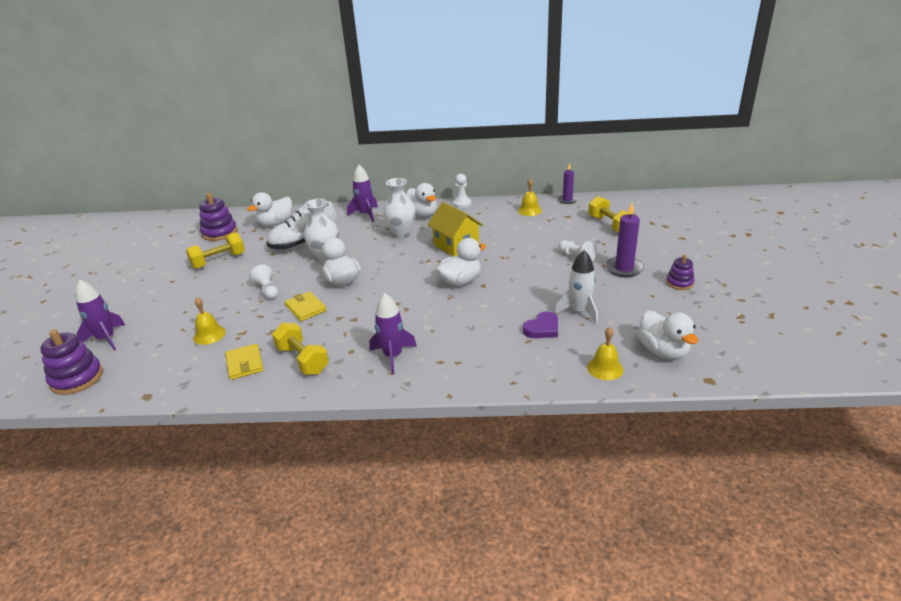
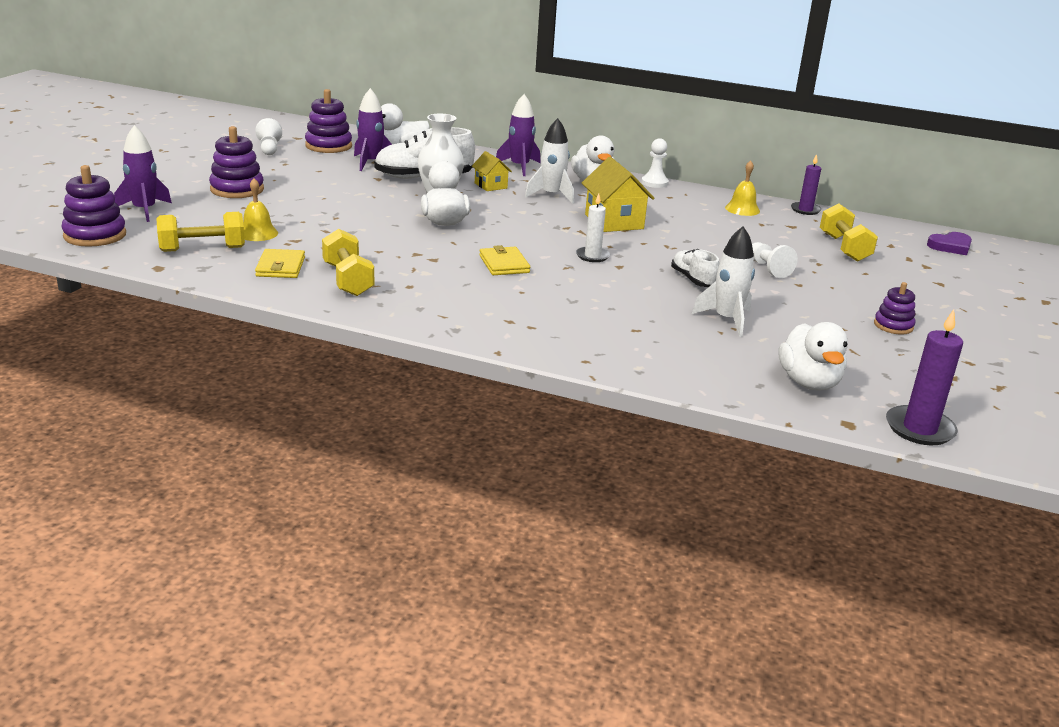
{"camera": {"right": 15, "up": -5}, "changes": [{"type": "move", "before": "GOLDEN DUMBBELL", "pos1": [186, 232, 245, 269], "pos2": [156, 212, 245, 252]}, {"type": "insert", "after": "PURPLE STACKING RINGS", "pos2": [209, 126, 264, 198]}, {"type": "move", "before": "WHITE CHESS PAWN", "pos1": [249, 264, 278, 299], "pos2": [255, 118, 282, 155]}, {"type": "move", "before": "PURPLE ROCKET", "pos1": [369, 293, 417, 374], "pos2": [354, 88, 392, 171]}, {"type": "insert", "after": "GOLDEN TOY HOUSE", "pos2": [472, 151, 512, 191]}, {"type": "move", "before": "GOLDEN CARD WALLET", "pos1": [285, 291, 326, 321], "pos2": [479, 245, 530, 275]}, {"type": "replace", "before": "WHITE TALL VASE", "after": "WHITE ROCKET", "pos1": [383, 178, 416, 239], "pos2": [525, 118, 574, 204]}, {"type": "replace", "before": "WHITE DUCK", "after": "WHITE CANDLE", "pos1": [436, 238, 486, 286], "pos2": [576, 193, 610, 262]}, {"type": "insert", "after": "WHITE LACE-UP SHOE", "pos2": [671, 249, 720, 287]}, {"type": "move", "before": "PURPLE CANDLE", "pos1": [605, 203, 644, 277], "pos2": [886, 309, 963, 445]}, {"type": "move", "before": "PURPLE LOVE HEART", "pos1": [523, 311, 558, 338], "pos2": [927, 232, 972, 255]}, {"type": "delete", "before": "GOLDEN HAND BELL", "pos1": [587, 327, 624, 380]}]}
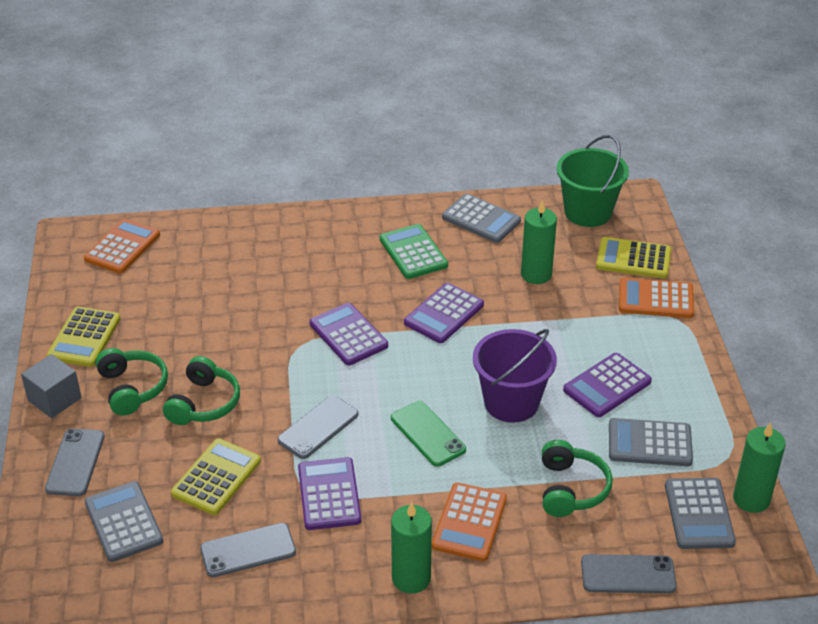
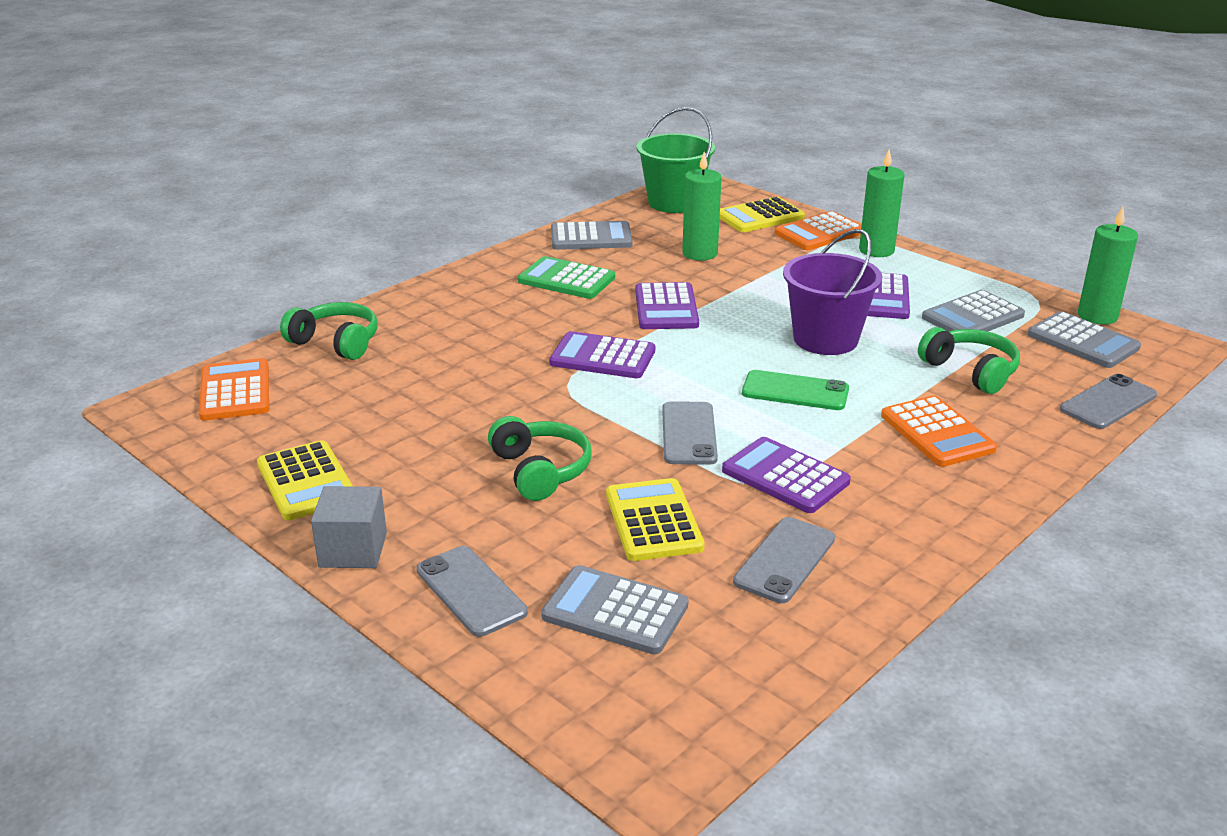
{"camera": {"right": -40, "up": -10}, "changes": [{"type": "move", "before": "GREEN OVER-EAR HEADPHONES", "pos1": [95, 348, 168, 415], "pos2": [280, 302, 377, 360]}, {"type": "move", "before": "GREEN CANDLE", "pos1": [391, 502, 432, 594], "pos2": [859, 150, 905, 257]}]}
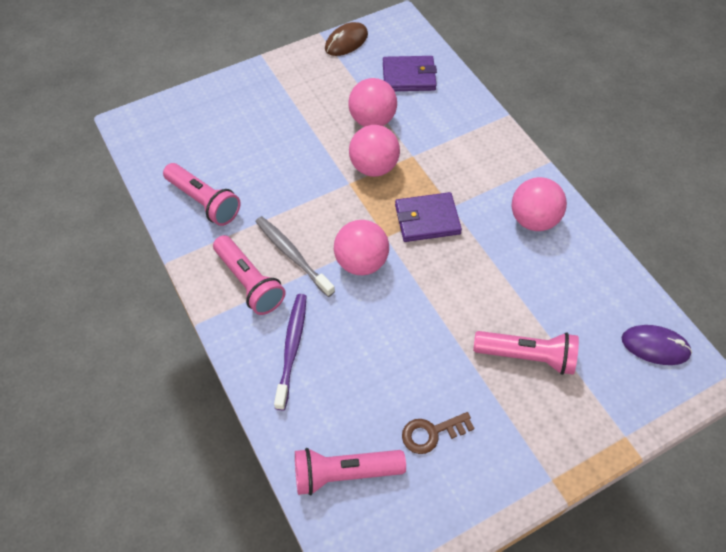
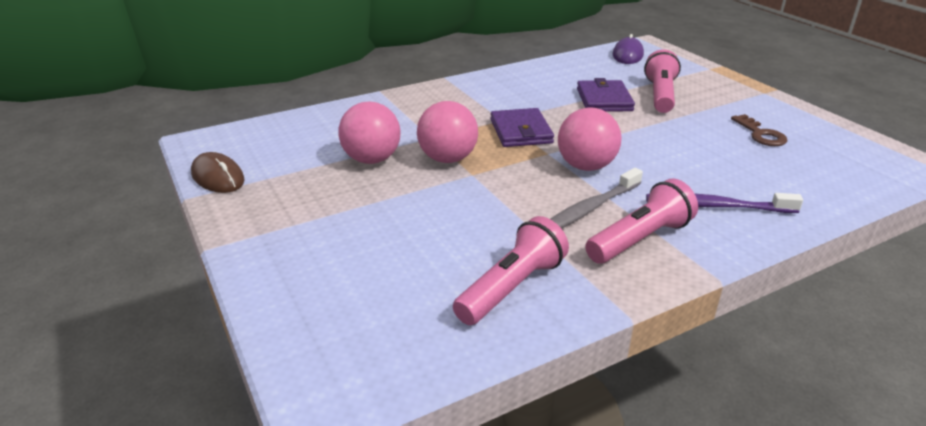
{"camera": {"right": -90, "up": -25}, "changes": [{"type": "move", "before": "PURPLE CARD WALLET", "pos1": [383, 56, 437, 91], "pos2": [577, 78, 635, 112]}, {"type": "delete", "before": "ROSE-PINK FLASHLIGHT", "pos1": [295, 448, 406, 495]}, {"type": "delete", "before": "ROSE-PINK PLAY BALL", "pos1": [511, 177, 567, 231]}]}
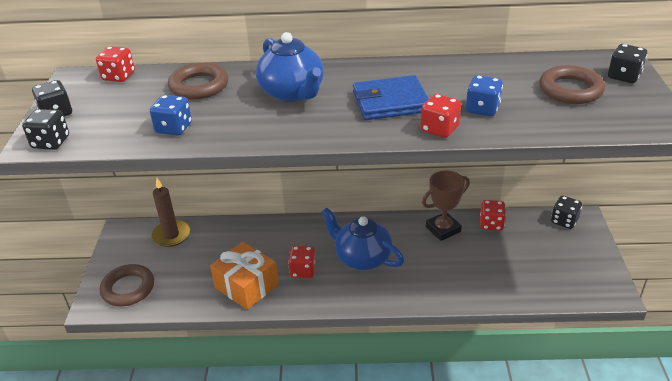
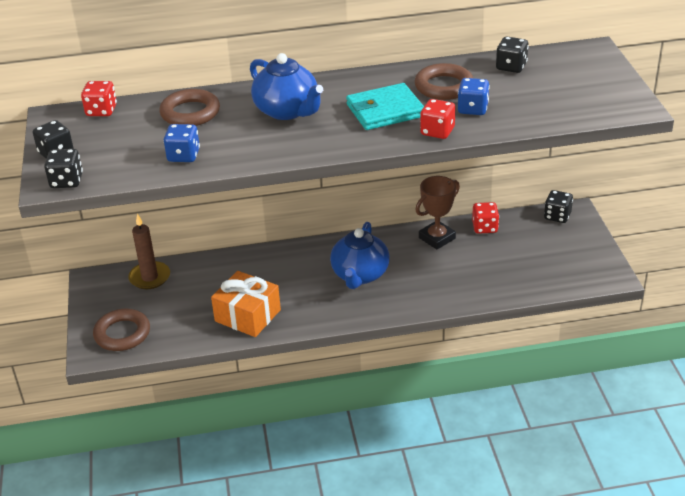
{"camera": {"right": -10, "up": 0}, "changes": [{"type": "rotate", "before": "BLUE CHINA TEAPOT", "pos1": [322, 207, 404, 270], "pos2": [330, 222, 390, 289], "turn": -105}, {"type": "recolor", "before": "BLUE CARD WALLET", "after": "AQUA CARD WALLET", "pos1": [353, 75, 429, 120], "pos2": [346, 83, 424, 130]}, {"type": "move", "before": "DARK BROWN HOOP", "pos1": [539, 65, 605, 104], "pos2": [415, 63, 473, 100]}, {"type": "move", "before": "EBONY DIE", "pos1": [608, 44, 647, 83], "pos2": [496, 37, 529, 73]}, {"type": "delete", "before": "SCARLET DIE", "pos1": [288, 246, 316, 278]}]}
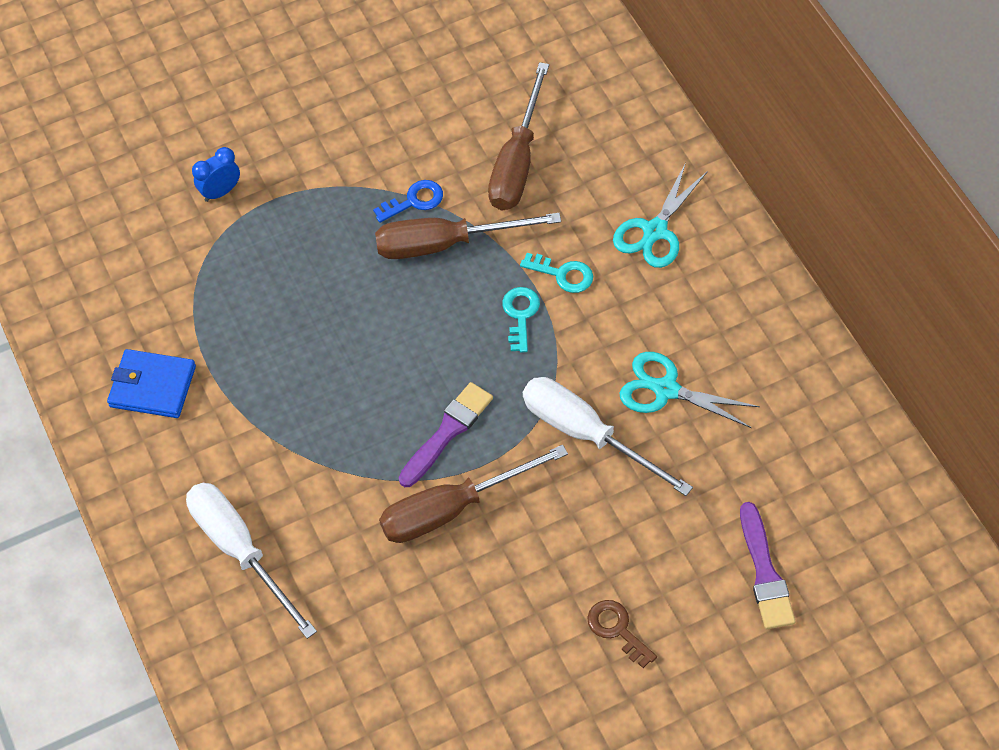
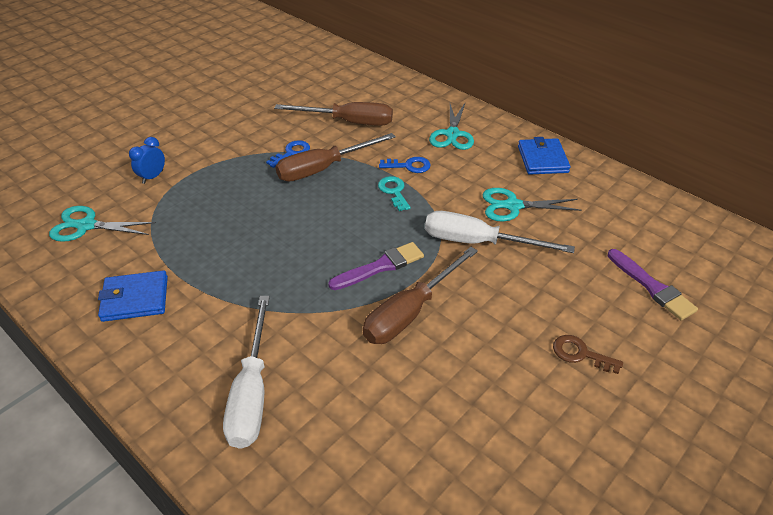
{"camera": {"right": -25, "up": -15}, "changes": [{"type": "insert", "after": "AQUA SCISSORS", "pos2": [49, 206, 156, 242]}, {"type": "rotate", "before": "WHITE HAND SCREWDRIVER", "pos1": [186, 483, 317, 639], "pos2": [223, 296, 270, 449], "turn": -120}, {"type": "rotate", "before": "DARK BROWN HAND SCREWDRIVER", "pos1": [488, 62, 549, 210], "pos2": [274, 102, 393, 126], "turn": -75}, {"type": "rotate", "before": "PURPLE PAINTBRUSH", "pos1": [399, 382, 493, 487], "pos2": [328, 242, 424, 290], "turn": 45}, {"type": "recolor", "before": "AQUA DOOR KEY", "after": "BLUE DOOR KEY", "pos1": [520, 253, 593, 293], "pos2": [379, 157, 431, 173]}, {"type": "insert", "after": "BLUE CARD WALLET", "pos2": [518, 137, 571, 175]}]}
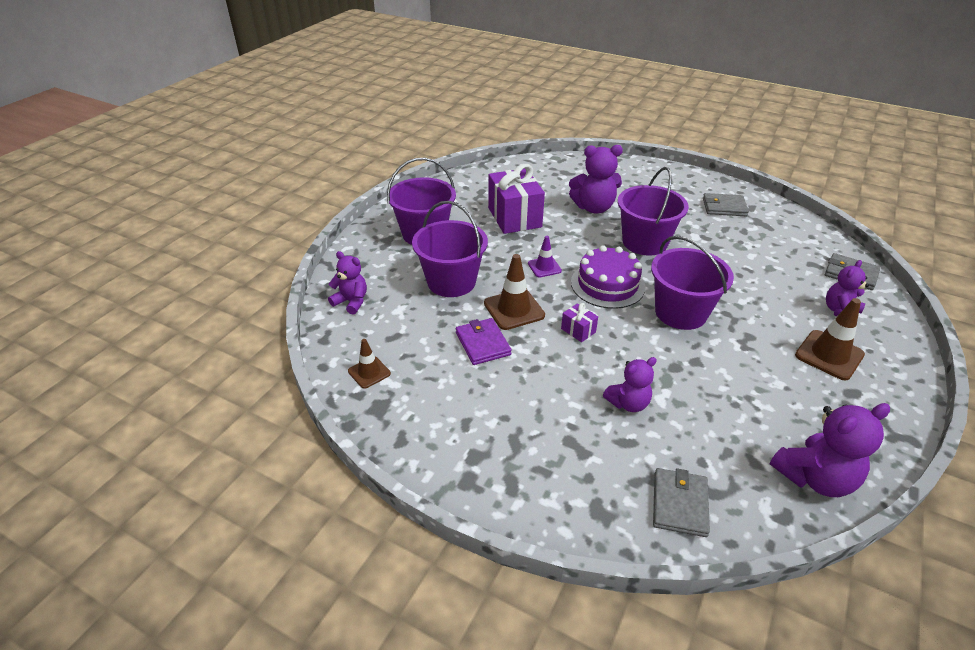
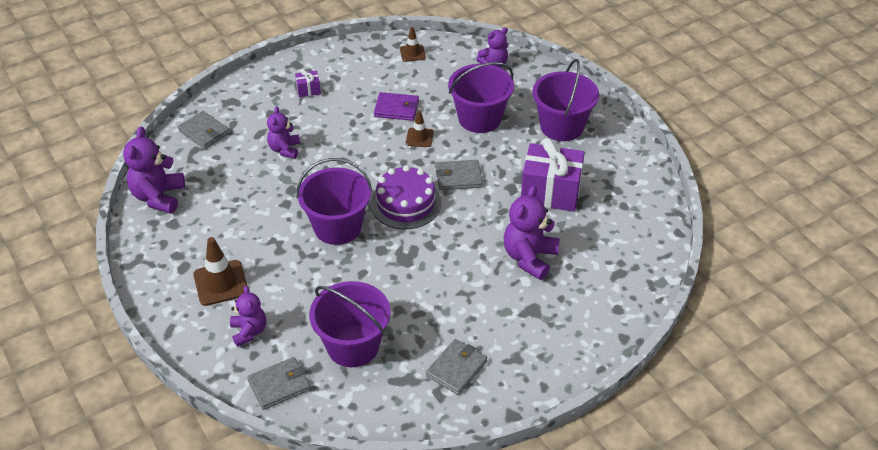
{"camera": {"right": 120, "up": 5}, "changes": [{"type": "move", "before": "PURPLE PRESENT", "pos1": [561, 303, 598, 342], "pos2": [295, 69, 321, 97]}, {"type": "move", "before": "PURPLE SAND BUCKET", "pos1": [618, 167, 689, 256], "pos2": [309, 281, 391, 367]}, {"type": "resize", "before": "DARK BROWN SAFETY CONE", "pos1": [484, 254, 545, 330], "pos2": [406, 111, 434, 147], "scale": 0.61}, {"type": "replace", "before": "PURPLE SAFETY CONE", "after": "ASH-GREY CARD WALLET", "pos1": [528, 236, 562, 277], "pos2": [436, 160, 483, 190]}]}
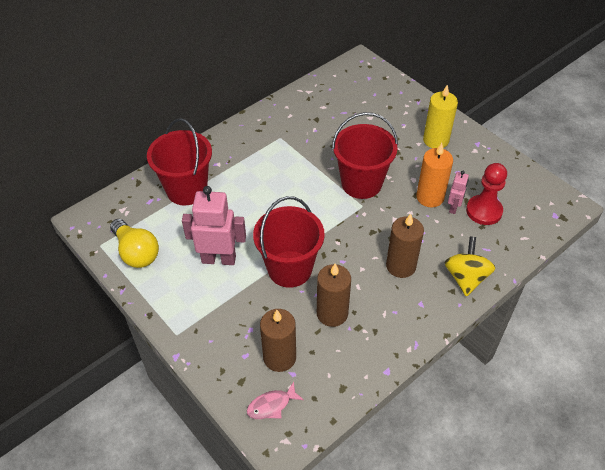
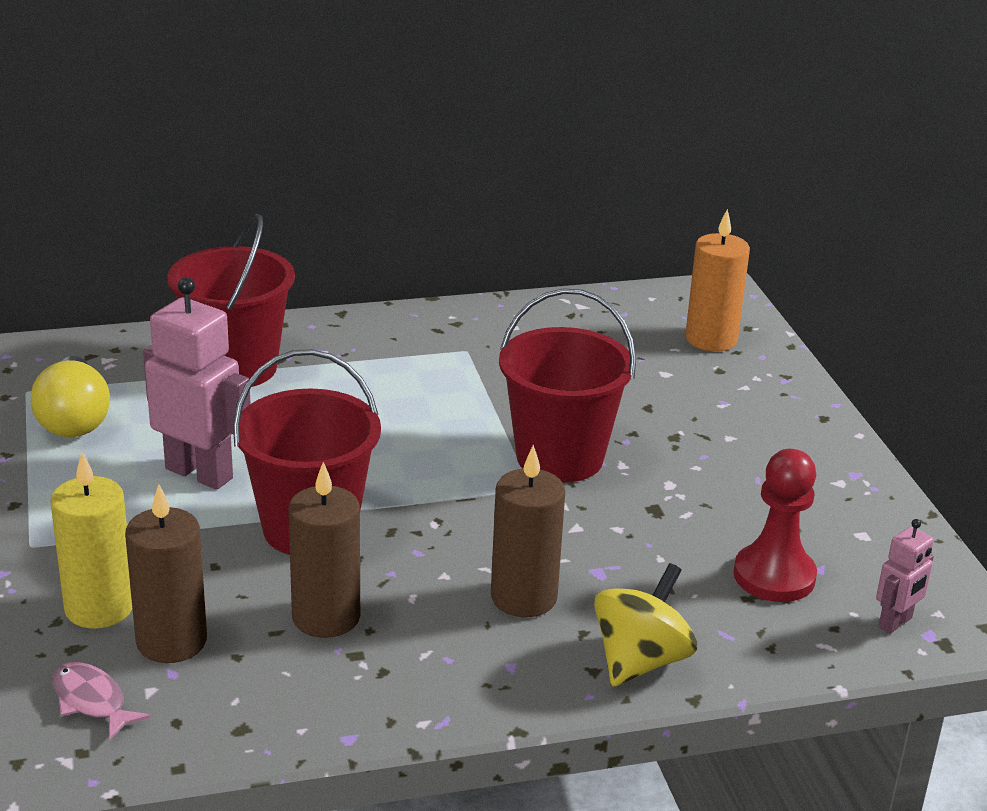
{"camera": {"right": 25, "up": -20}, "changes": [{"type": "move", "before": "GOLDEN CANDLE", "pos1": [423, 84, 458, 148], "pos2": [50, 452, 132, 629]}, {"type": "rotate", "before": "ROSE-PINK FISH FIGURE", "pos1": [247, 382, 304, 419], "pos2": [52, 662, 151, 741], "turn": 45}, {"type": "move", "before": "ORANGE-COLOURED CANDLE", "pos1": [416, 143, 453, 208], "pos2": [685, 209, 750, 352]}, {"type": "move", "before": "ROSE-PINK ROBOT", "pos1": [448, 171, 469, 214], "pos2": [876, 519, 934, 634]}]}
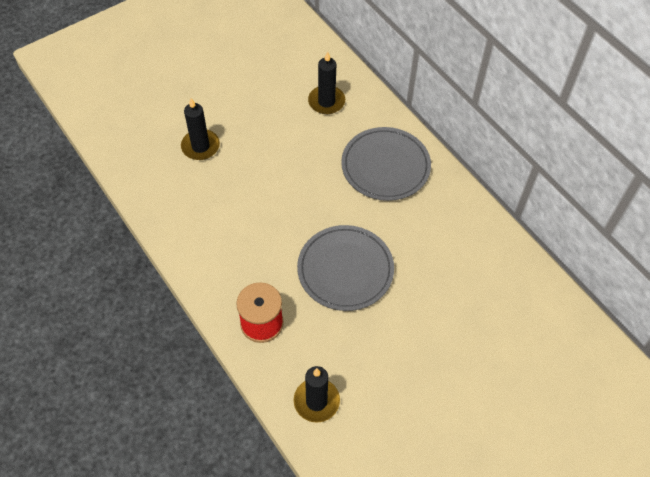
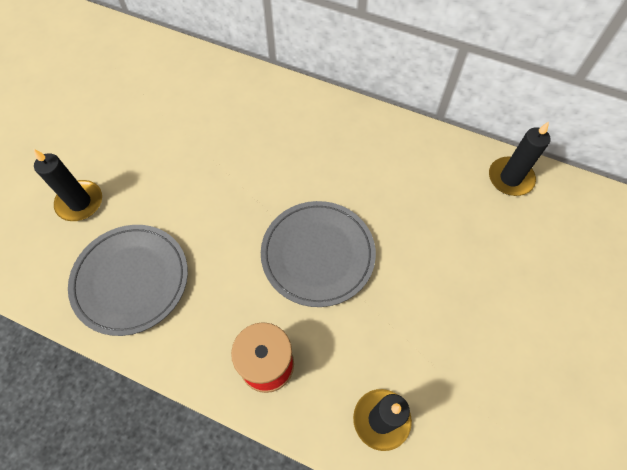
{"camera": {"right": -30, "up": 5}, "changes": [{"type": "move", "before": "ASH-GREY DINNER PLATE", "pos1": [341, 127, 431, 201], "pos2": [68, 225, 188, 336]}, {"type": "move", "before": "EBONY CANDLE", "pos1": [308, 51, 345, 114], "pos2": [489, 122, 550, 196]}]}
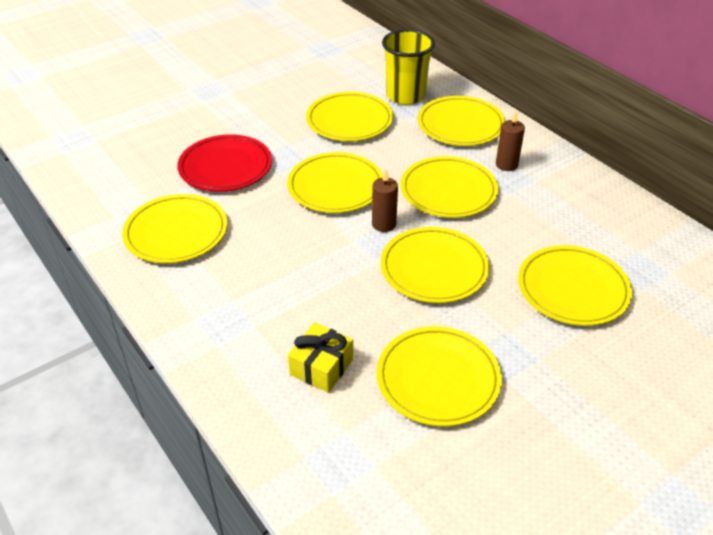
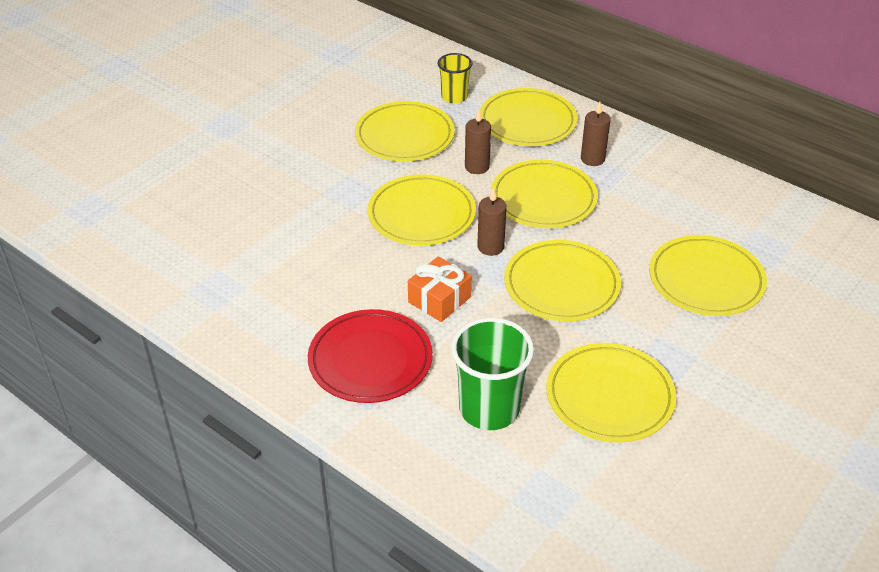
{"camera": {"right": -15, "up": 0}, "changes": [{"type": "move", "before": "SCARLET DINNER PLATE", "pos1": [177, 134, 272, 192], "pos2": [308, 309, 433, 403]}, {"type": "insert", "after": "ORANGE-COLOURED PRESENT", "pos2": [408, 256, 472, 322]}, {"type": "resize", "before": "GOLDEN TUMBLER", "pos1": [382, 29, 435, 105], "pos2": [437, 53, 473, 103], "scale": 0.6}, {"type": "replace", "before": "GOLDEN PRESENT", "after": "GREEN TUMBLER", "pos1": [288, 322, 353, 393], "pos2": [451, 318, 534, 430]}, {"type": "insert", "after": "DARK BROWN CANDLE", "pos2": [465, 109, 491, 174]}, {"type": "delete", "before": "GOLDEN DINNER PLATE", "pos1": [122, 194, 227, 263]}]}
